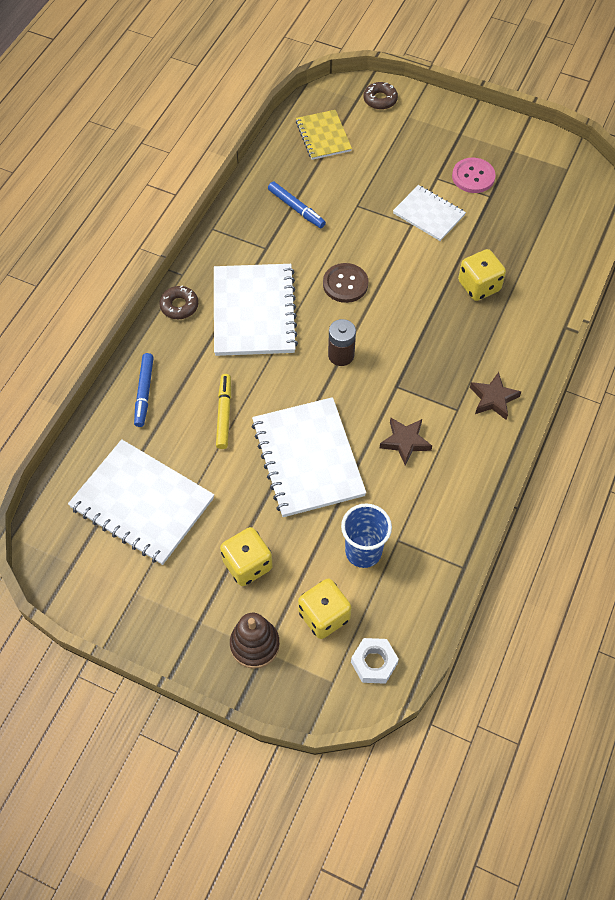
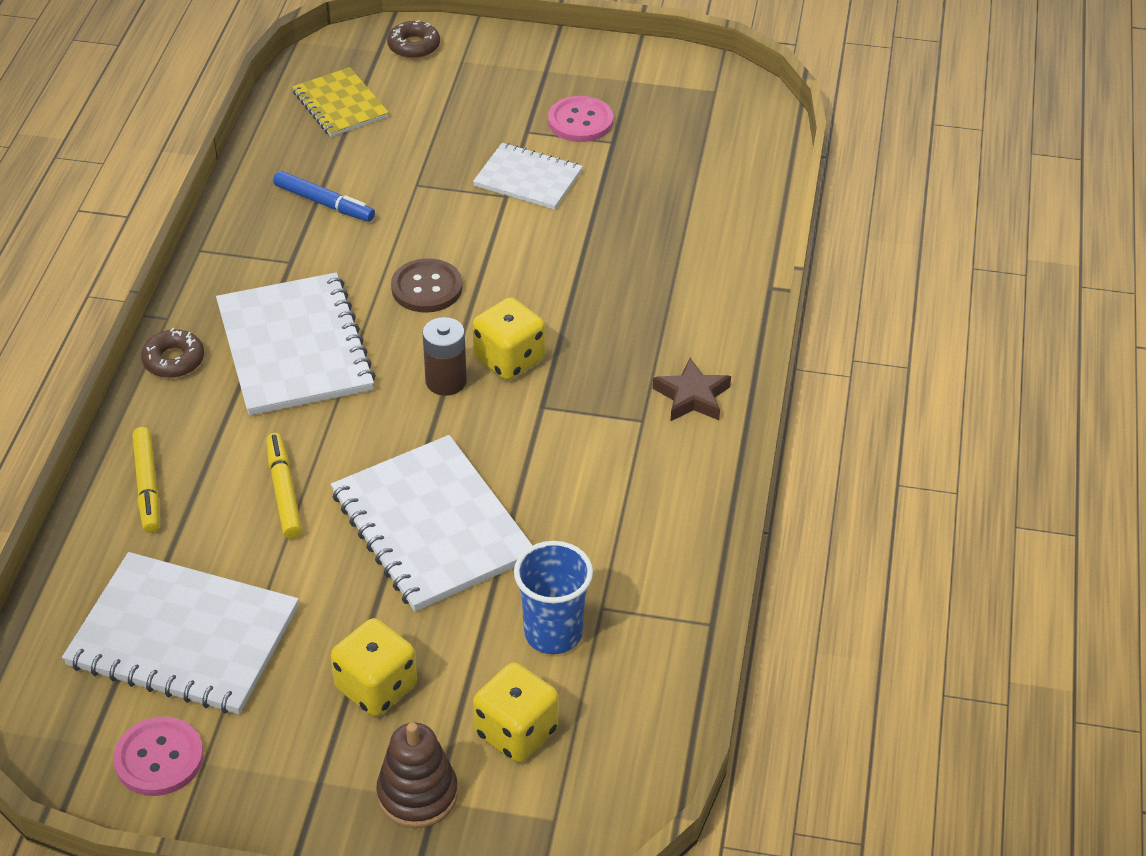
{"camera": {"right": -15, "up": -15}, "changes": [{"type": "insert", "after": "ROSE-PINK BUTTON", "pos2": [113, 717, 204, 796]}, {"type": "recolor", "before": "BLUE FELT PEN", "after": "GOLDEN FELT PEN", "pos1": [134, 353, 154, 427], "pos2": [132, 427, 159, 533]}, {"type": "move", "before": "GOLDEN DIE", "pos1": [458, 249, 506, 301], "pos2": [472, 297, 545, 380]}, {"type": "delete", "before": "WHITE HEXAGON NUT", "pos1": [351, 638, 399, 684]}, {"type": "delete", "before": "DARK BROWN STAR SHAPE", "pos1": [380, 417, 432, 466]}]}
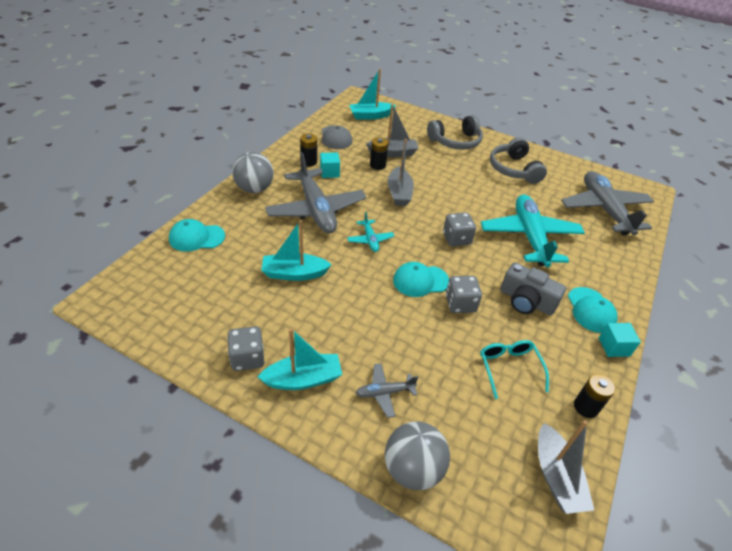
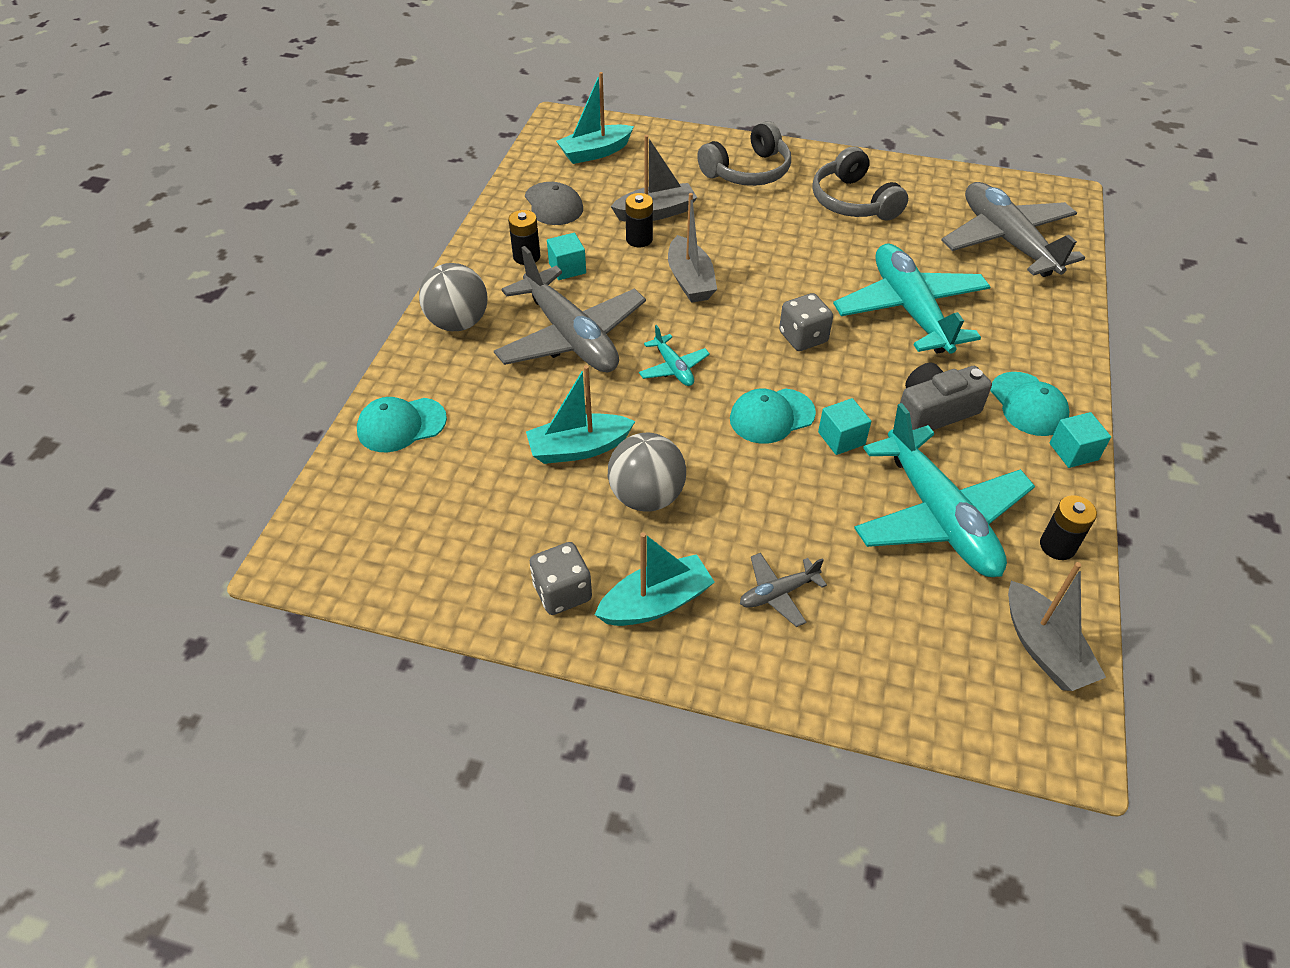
{"camera": {"right": -10, "up": 5}, "changes": [{"type": "move", "before": "ASH-GREY PLAY BALL", "pos1": [385, 421, 450, 490], "pos2": [608, 433, 686, 512]}, {"type": "replace", "before": "ASH-GREY DIE", "after": "AQUA SOLID CUBE", "pos1": [446, 276, 482, 313], "pos2": [818, 398, 872, 455]}, {"type": "replace", "before": "AQUA GLASSES", "after": "AQUA AEROPLANE", "pos1": [480, 340, 549, 399], "pos2": [854, 403, 1035, 577]}, {"type": "rotate", "before": "ASH-GREY PHOTO CAMERA", "pos1": [500, 262, 566, 315], "pos2": [900, 363, 992, 430], "turn": 135}]}
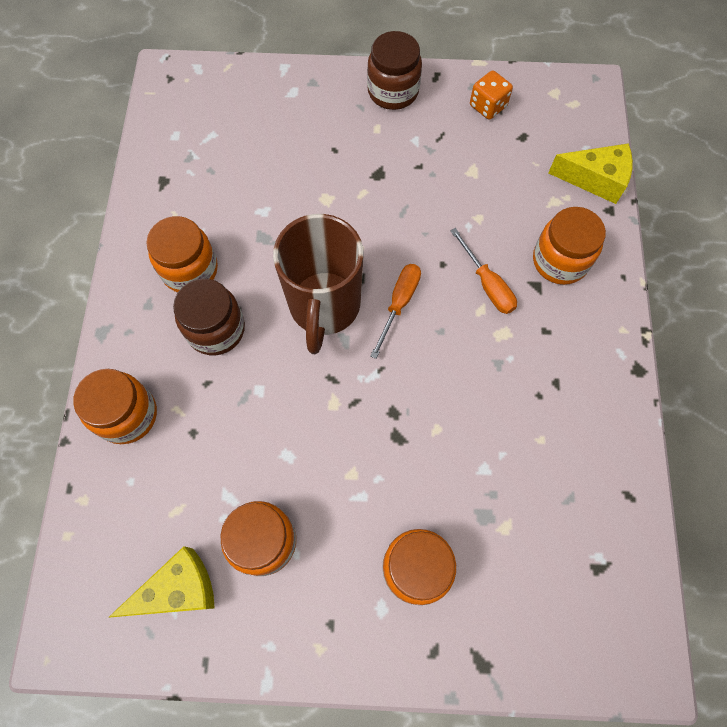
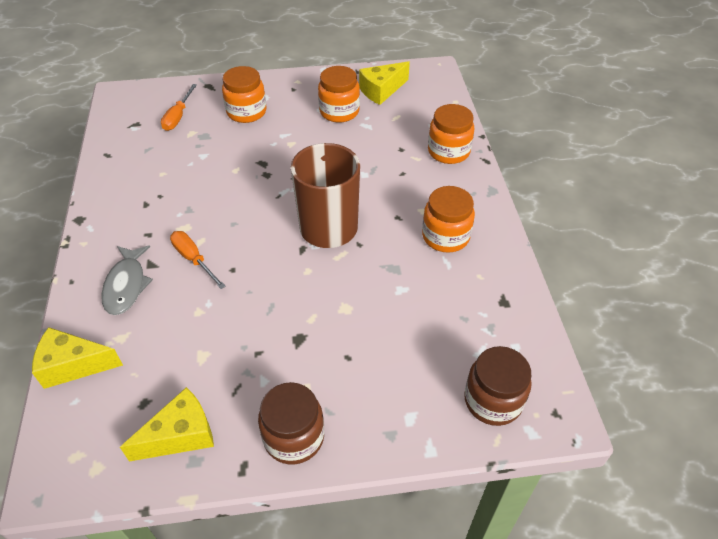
{"camera": {"right": 170, "up": -20}, "changes": [{"type": "replace", "before": "ORANGE-COLOURED PRESERVE JAR", "after": "ASH-GREY FISH FIGURE", "pos1": [533, 207, 606, 285], "pos2": [101, 246, 153, 315]}, {"type": "replace", "before": "ORANGE-COLOURED DIE", "after": "GOLDEN CHEESE WEDGE", "pos1": [470, 70, 513, 120], "pos2": [120, 387, 214, 461]}, {"type": "move", "before": "ORANGE-COLOURED HAND SCREWDRIVER", "pos1": [370, 264, 421, 359], "pos2": [161, 84, 197, 131]}, {"type": "move", "before": "DARK BROWN PRESERVE JAR", "pos1": [173, 278, 245, 355], "pos2": [464, 346, 532, 426]}]}
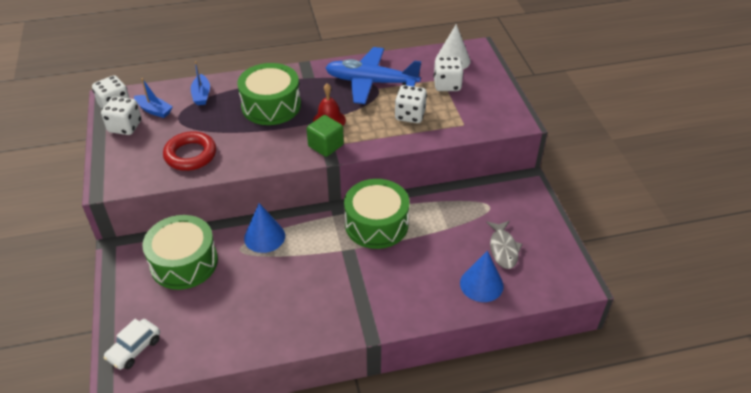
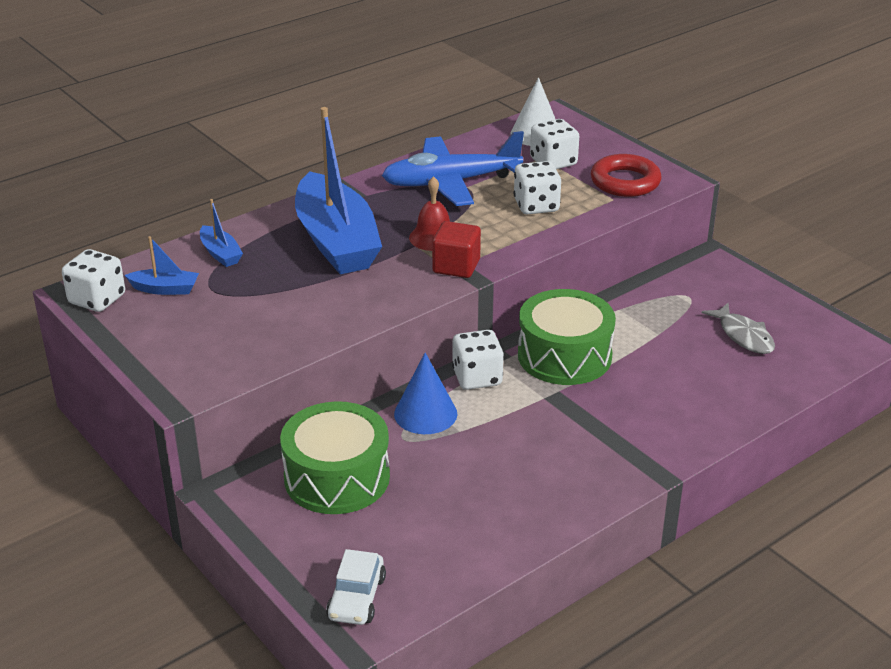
{"camera": {"right": -25, "up": -10}, "changes": [{"type": "replace", "before": "GREEN TOY DRUM", "after": "BLUE SAILBOAT", "pos1": [237, 63, 301, 125], "pos2": [295, 107, 382, 274]}, {"type": "recolor", "before": "GREEN SOLID CUBE", "after": "SCARLET SOLID CUBE", "pos1": [307, 115, 344, 157], "pos2": [432, 221, 481, 278]}, {"type": "move", "before": "WHITE DIE", "pos1": [101, 96, 142, 135], "pos2": [452, 330, 504, 390]}, {"type": "move", "before": "SCARLET HOOP", "pos1": [163, 131, 216, 171], "pos2": [591, 154, 662, 197]}, {"type": "delete", "before": "BLUE SOLID CONE", "pos1": [460, 251, 504, 302]}]}
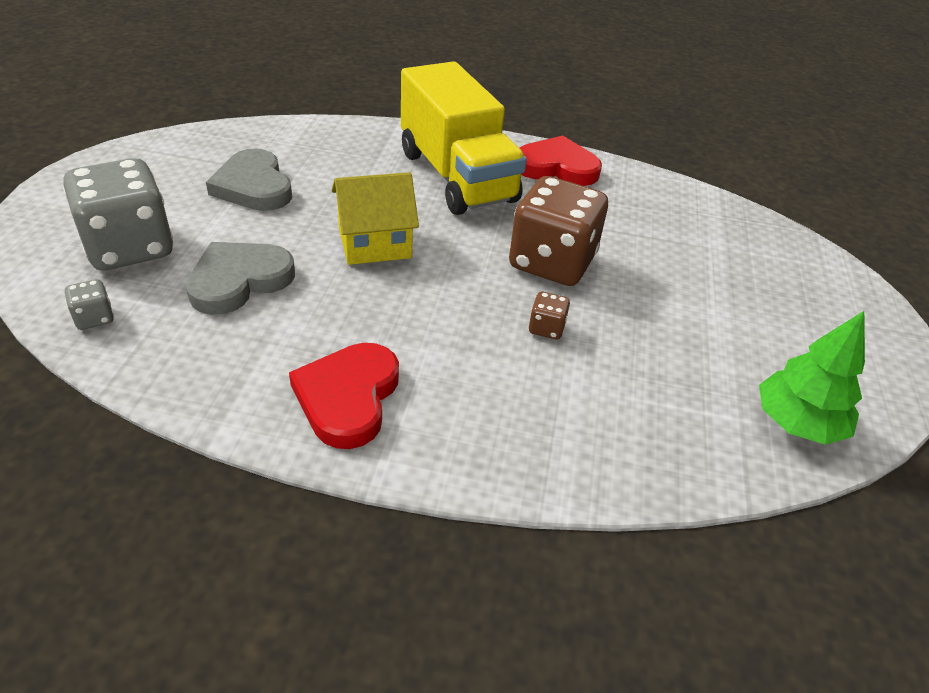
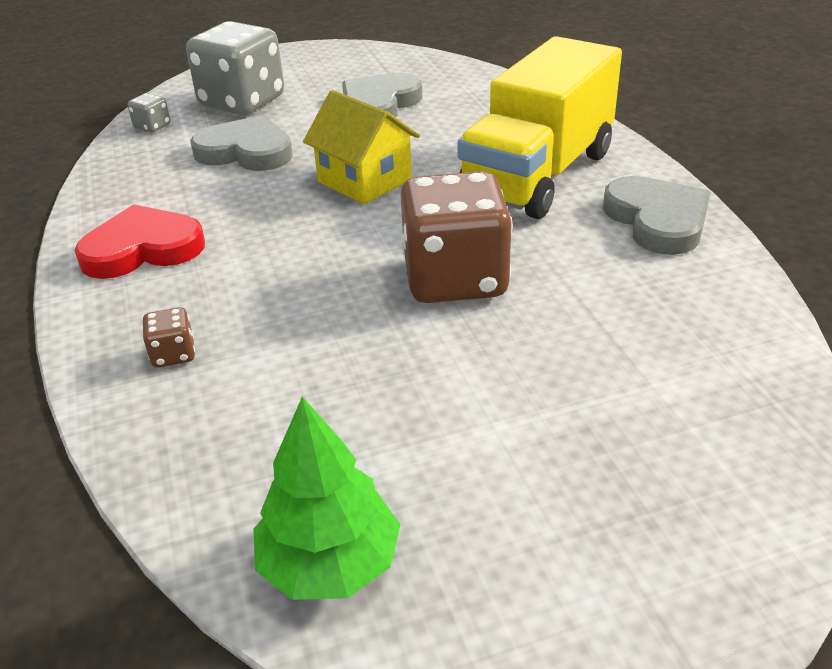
{"camera": {"right": 65, "up": -5}, "changes": [{"type": "move", "before": "DARK BROWN DIE", "pos1": [529, 292, 570, 339], "pos2": [142, 307, 195, 368]}, {"type": "recolor", "before": "SCARLET LOVE HEART", "after": "ASH-GREY LOVE HEART", "pos1": [520, 135, 602, 186], "pos2": [603, 176, 710, 255]}]}
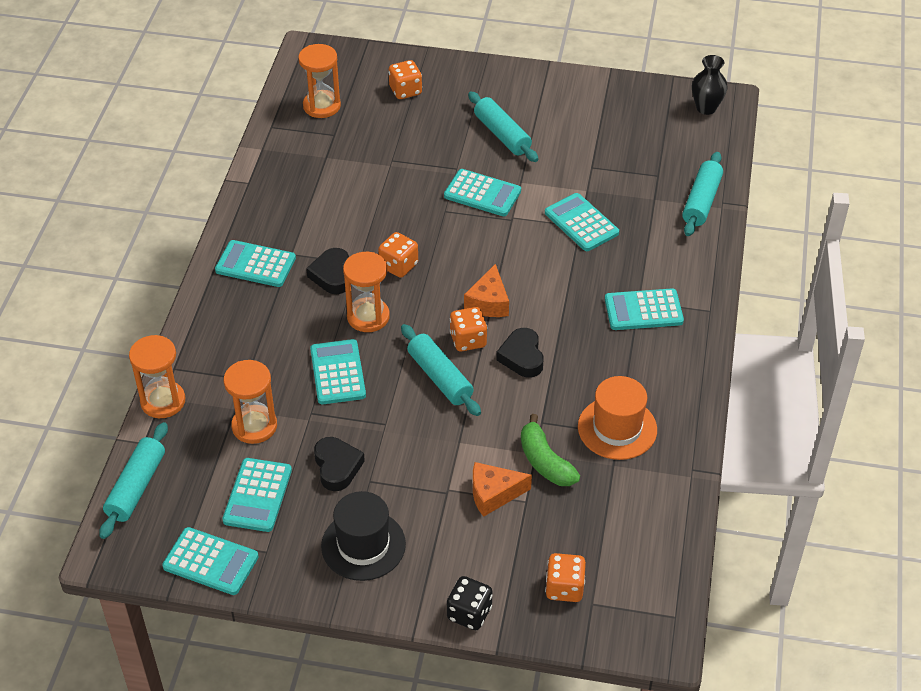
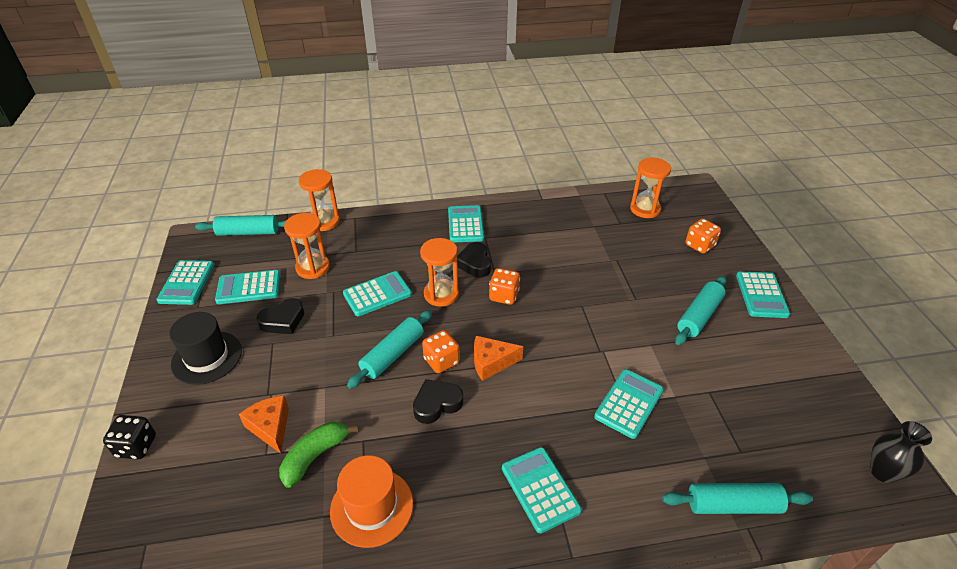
{"camera": {"right": 70, "up": -5}, "changes": [{"type": "rotate", "before": "EBONY LOVE HEART", "pos1": [306, 248, 349, 294], "pos2": [457, 242, 491, 277], "turn": -75}, {"type": "move", "before": "AQUA ADDING MACHINE", "pos1": [444, 169, 521, 216], "pos2": [736, 271, 790, 318]}, {"type": "delete", "before": "ORANGE-COLOURED DIE", "pos1": [545, 553, 586, 602]}]}
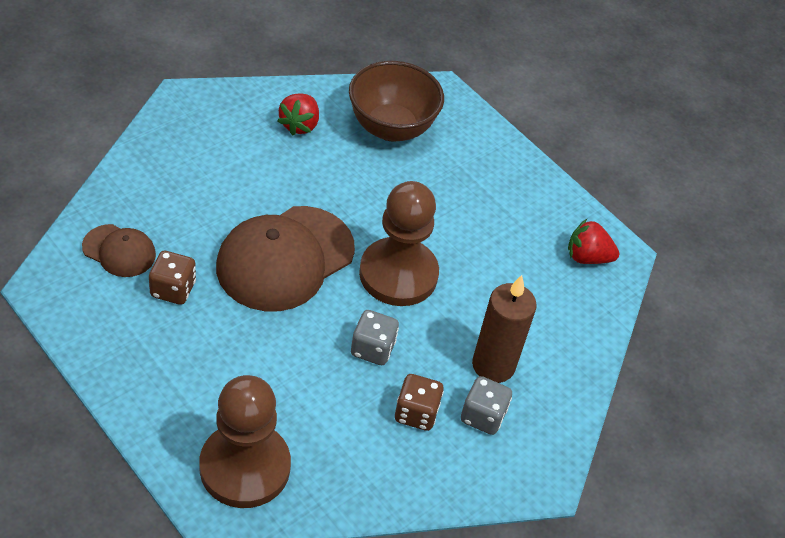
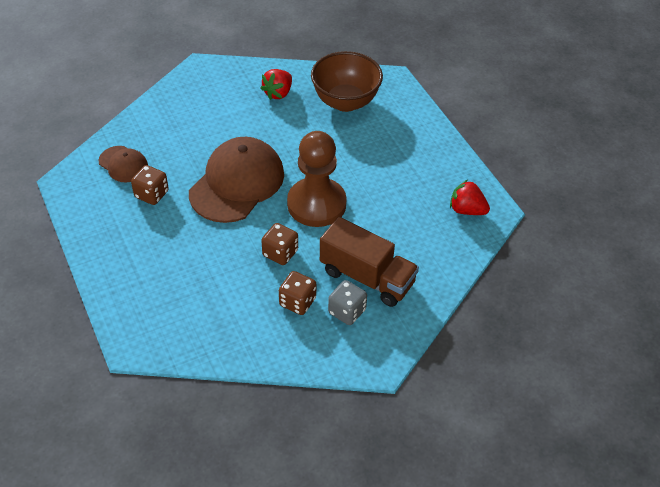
{"camera": {"right": 20, "up": 0}, "changes": [{"type": "rotate", "before": "DARK BROWN PEAKED CAP", "pos1": [216, 206, 355, 311], "pos2": [189, 137, 284, 223], "turn": 150}, {"type": "recolor", "before": "ASH-GREY DIE", "after": "DARK BROWN DIE", "pos1": [351, 310, 399, 365], "pos2": [261, 223, 298, 265]}, {"type": "replace", "before": "DARK BROWN CANDLE", "after": "DARK BROWN LORRY", "pos1": [472, 275, 537, 383], "pos2": [320, 217, 419, 307]}, {"type": "delete", "before": "DARK BROWN CHESS PAWN", "pos1": [199, 375, 291, 508]}]}
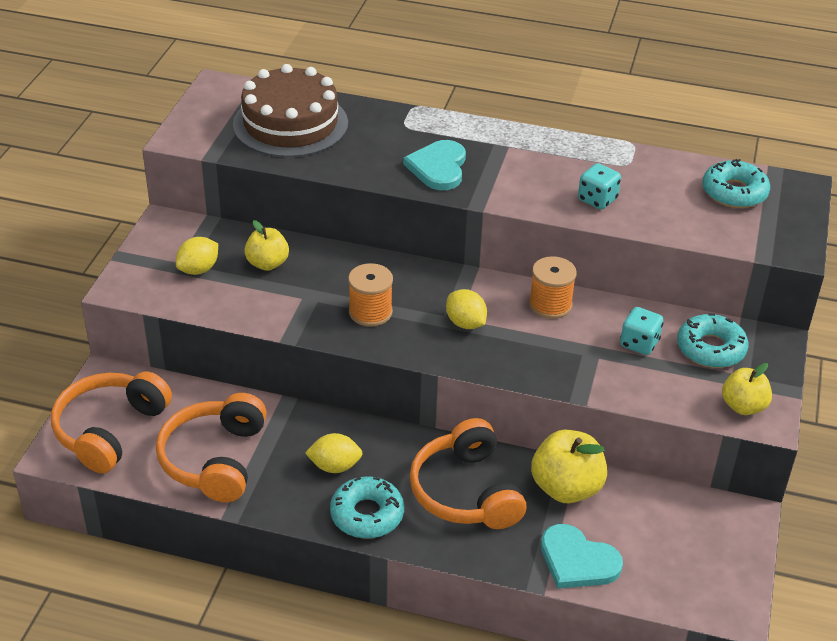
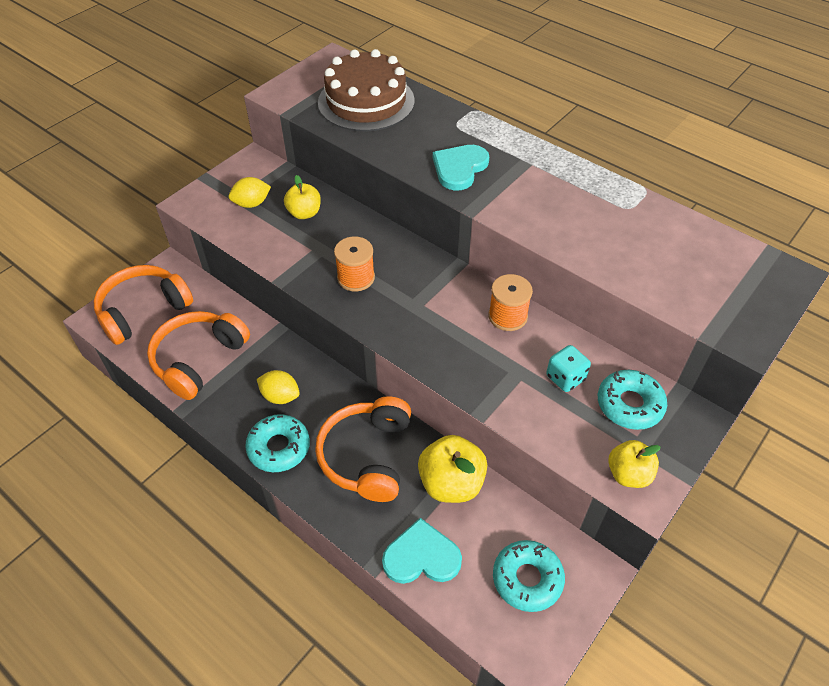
{"camera": {"right": 25, "up": 10}, "changes": [{"type": "rotate", "before": "AQUA LOVE HEART", "pos1": [541, 524, 623, 589], "pos2": [382, 518, 462, 584], "turn": 120}, {"type": "move", "before": "AQUA DOUGHNUT", "pos1": [702, 159, 770, 208], "pos2": [493, 540, 565, 612]}, {"type": "delete", "before": "GOLDEN LEMON", "pos1": [446, 289, 487, 329]}, {"type": "delete", "before": "AQUA DIE", "pos1": [578, 163, 621, 210]}]}
